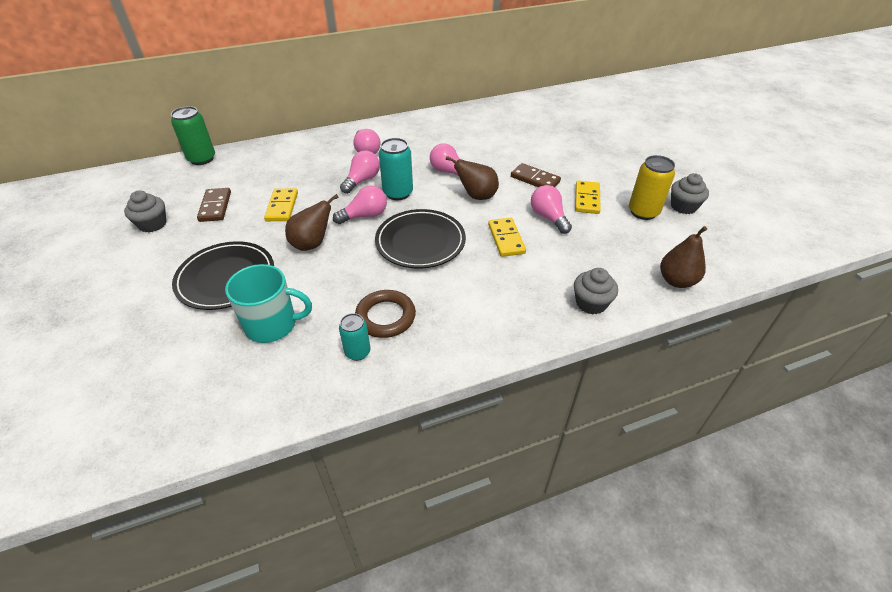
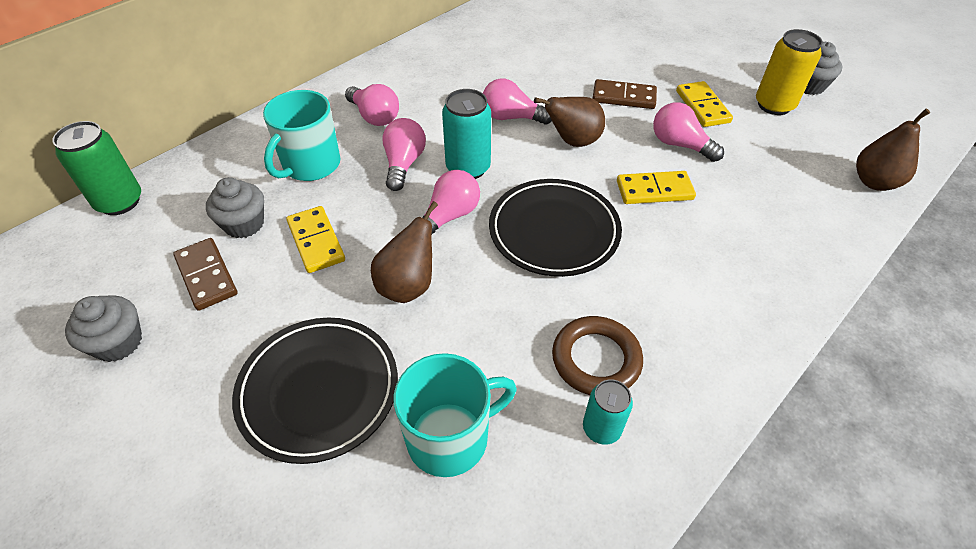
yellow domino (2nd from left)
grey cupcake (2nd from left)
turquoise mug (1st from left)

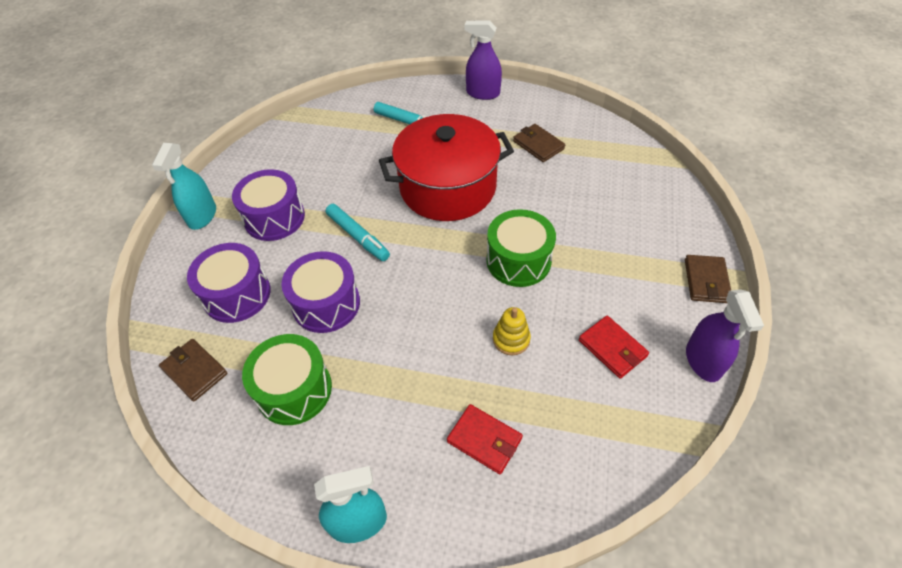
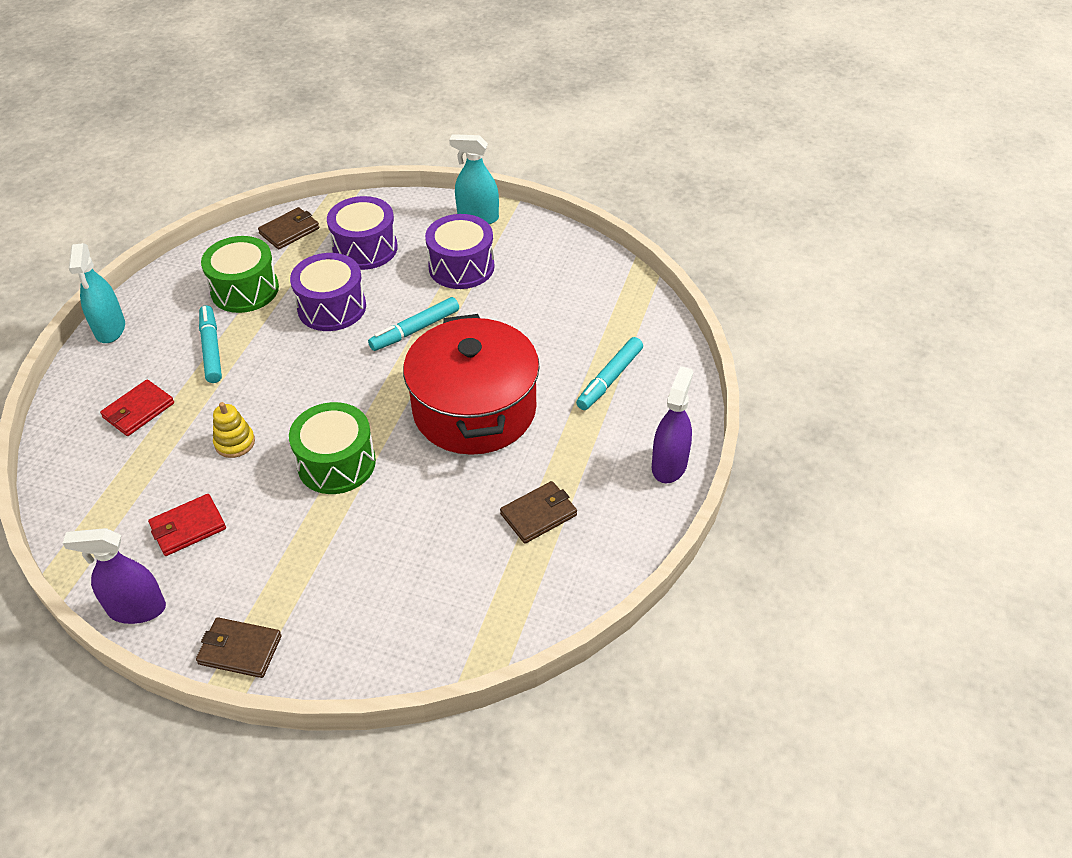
turquoise marker (1st from left)

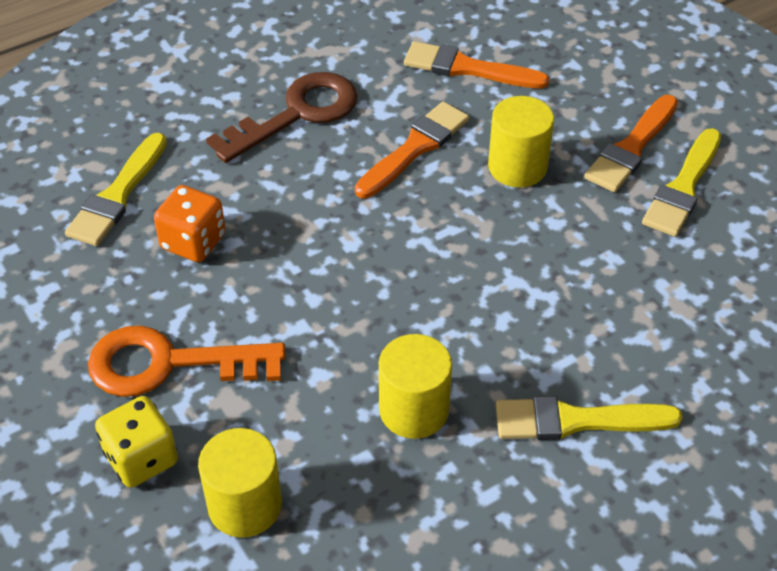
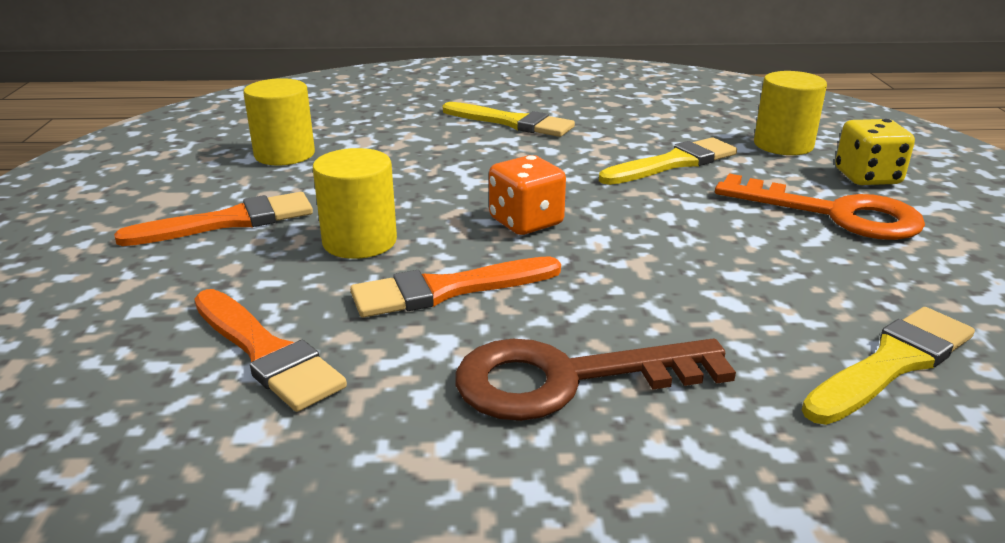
orange dice
yellow cylinder (1st from left)
yellow brush (2nd from left)

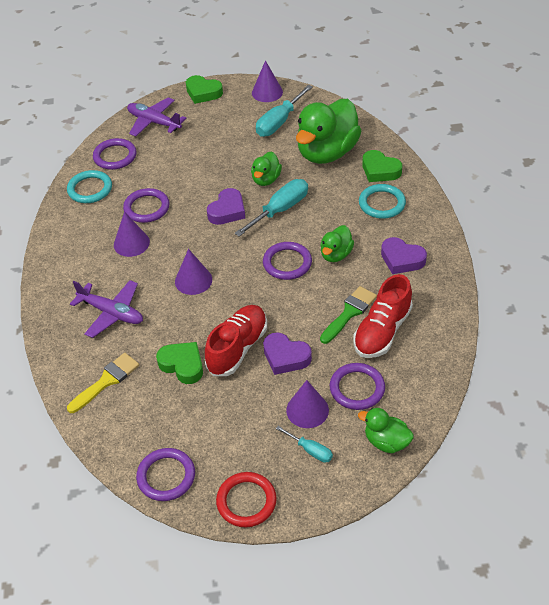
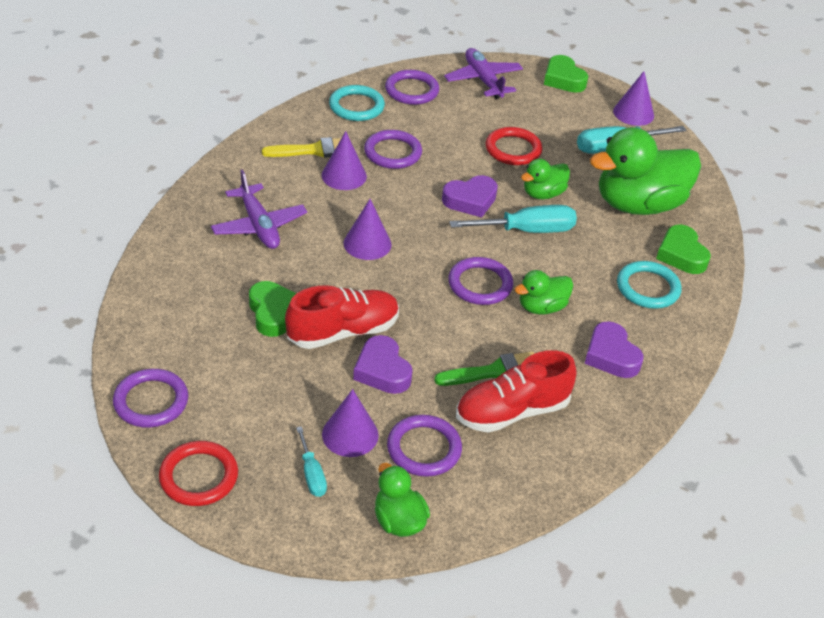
yellow brush
red ring (2nd from left)

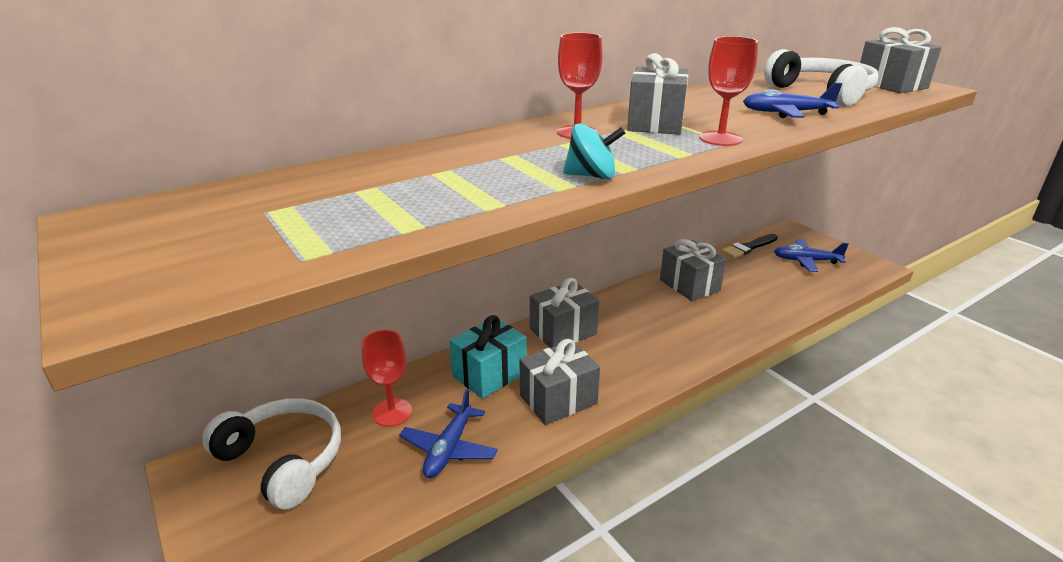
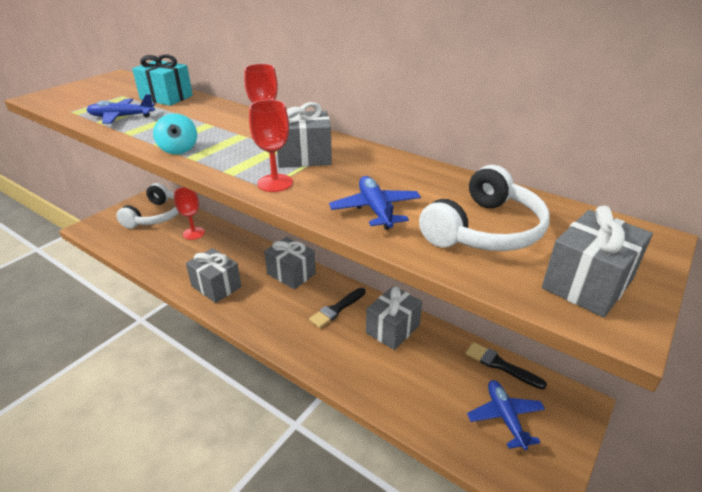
blue plane (1st from left)
turquoise gift
black brush (1st from left)

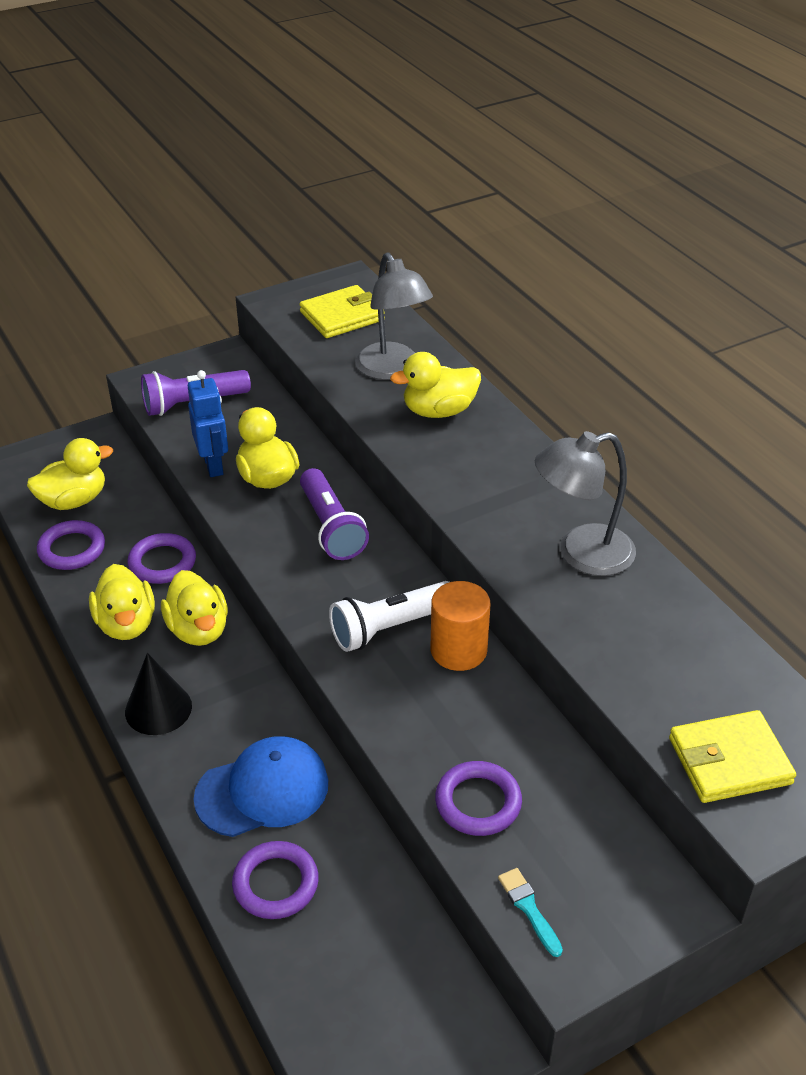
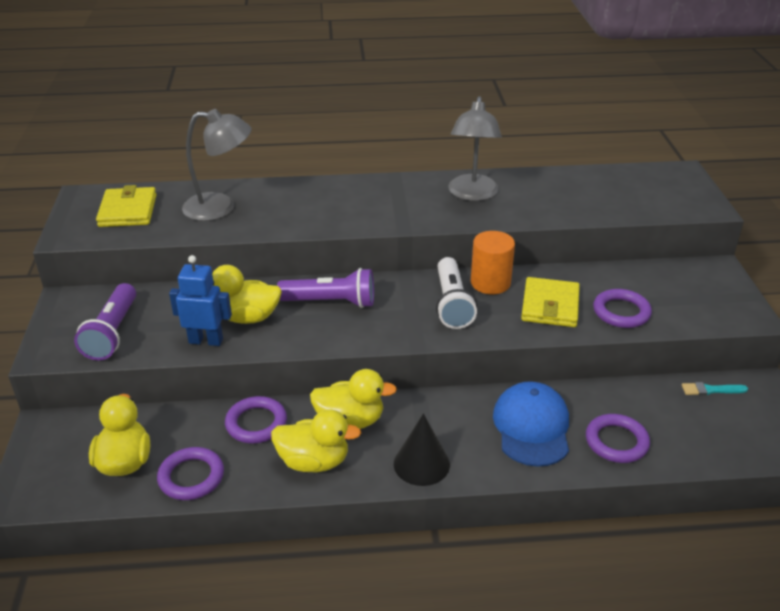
yellow duck (5th from left in the first image)
turquoise brush
yellow wallet (2nd from left)

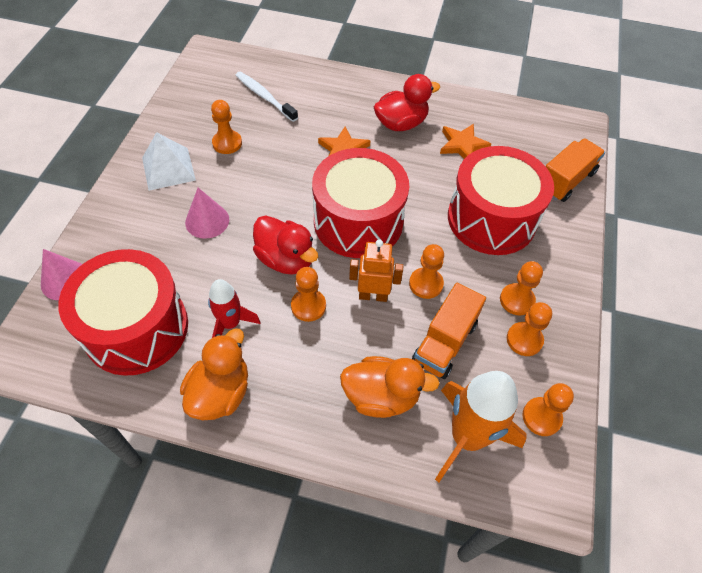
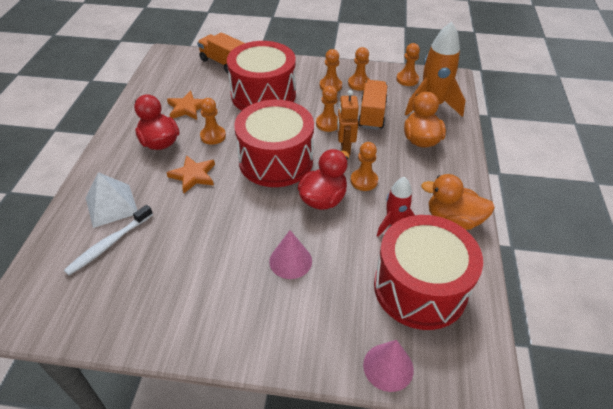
white pyramid
orange pawn (1st from left)
orange truck (2nd from left)

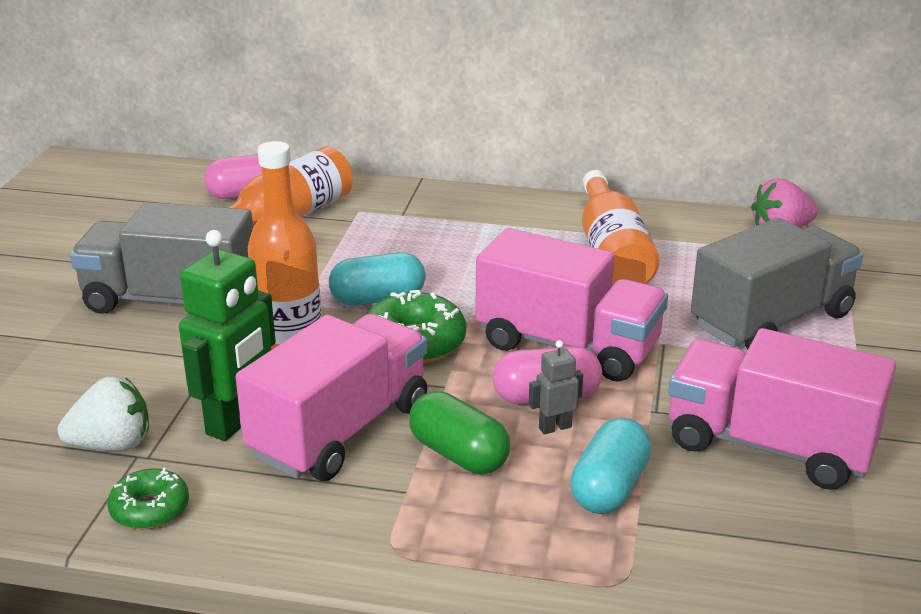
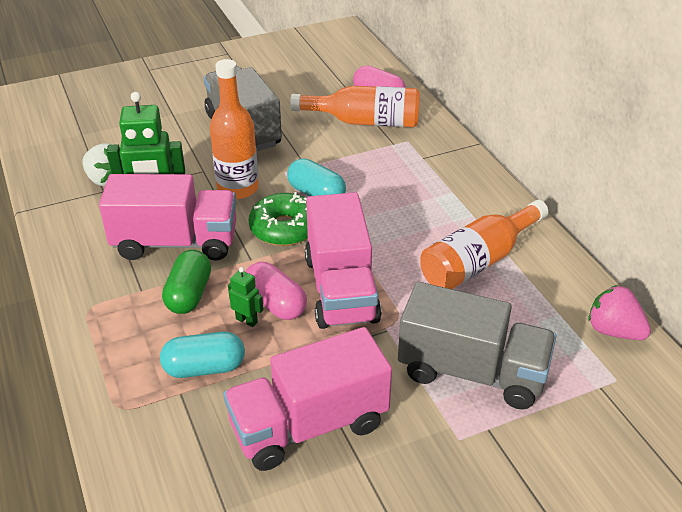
green donut (1st from left in the first image)
green robot (2nd from left)
pink truck (2nd from left)

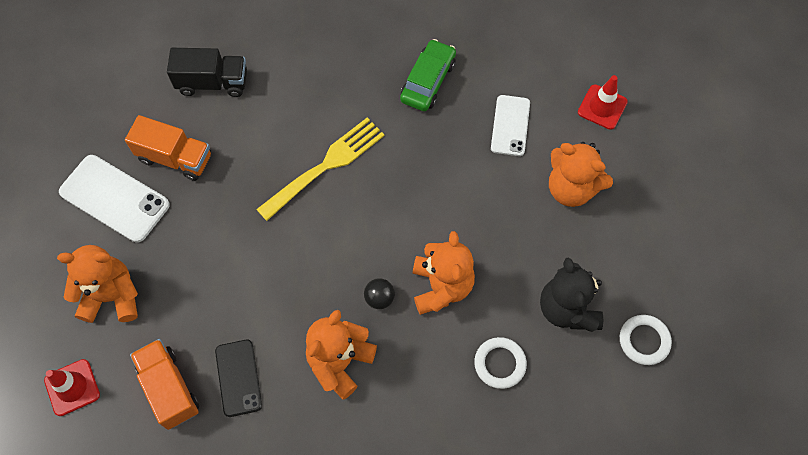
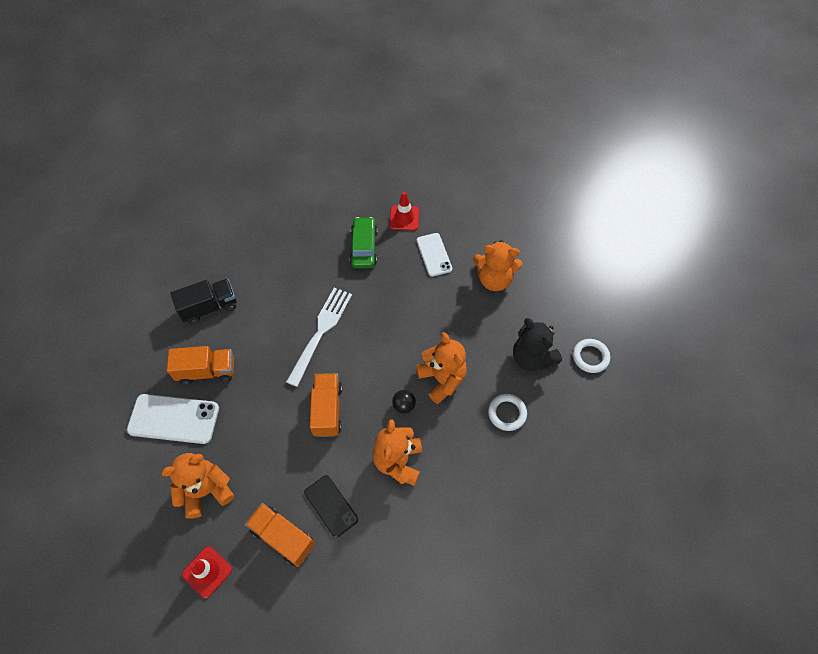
white fork
red traffic cone (2nd from left)
orange truck (3rd from left)

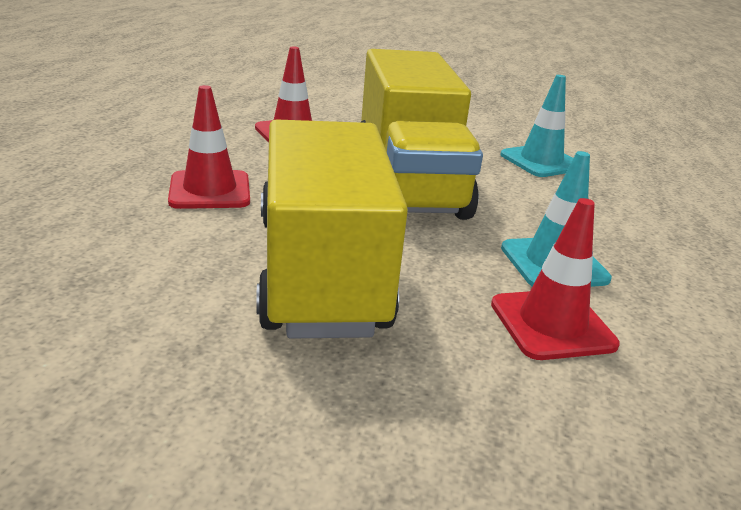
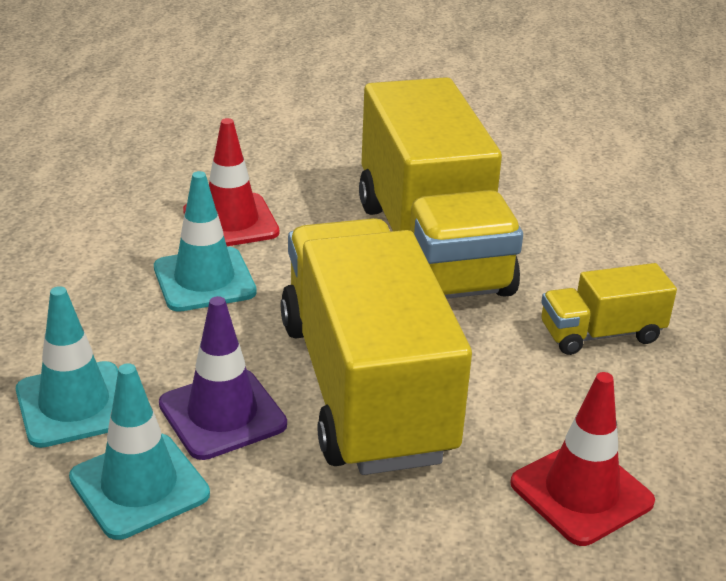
yellow truck (3rd from left)
turquoise traffic cone (1st from left)
purple traffic cone

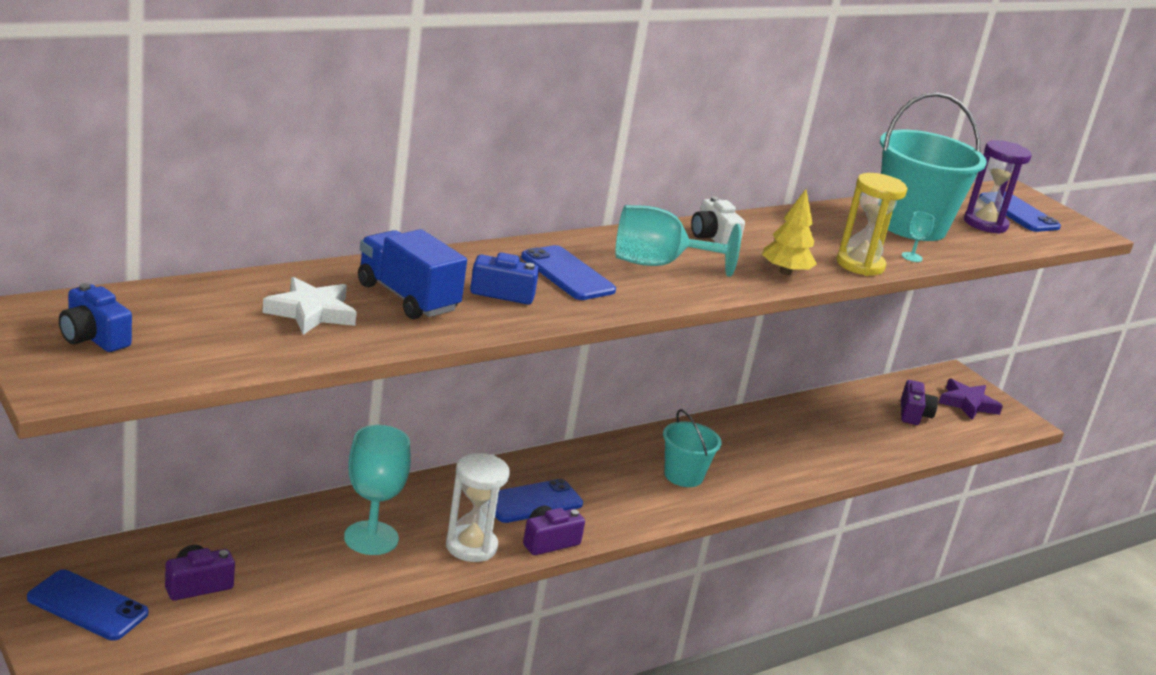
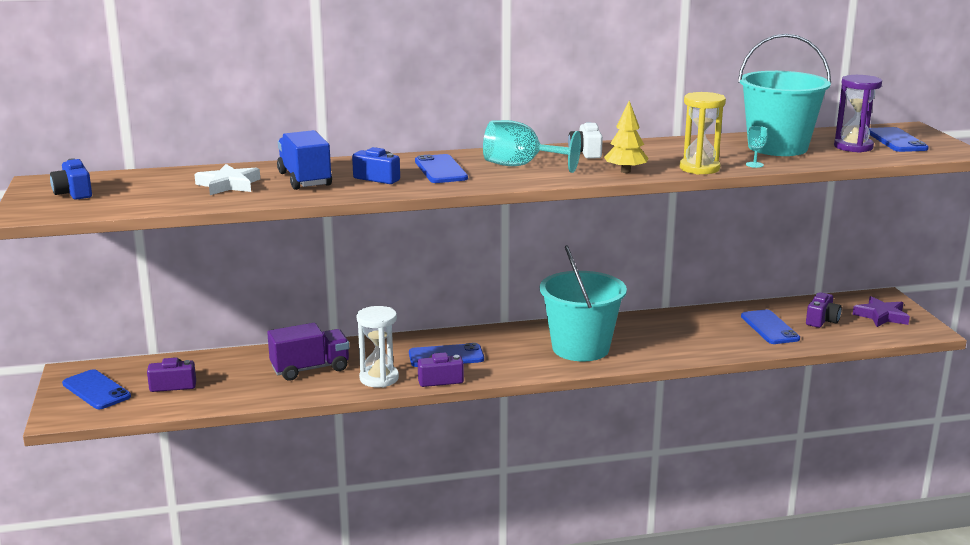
purple truck
turquoise bucket (1st from left)
blue phone (4th from left)

